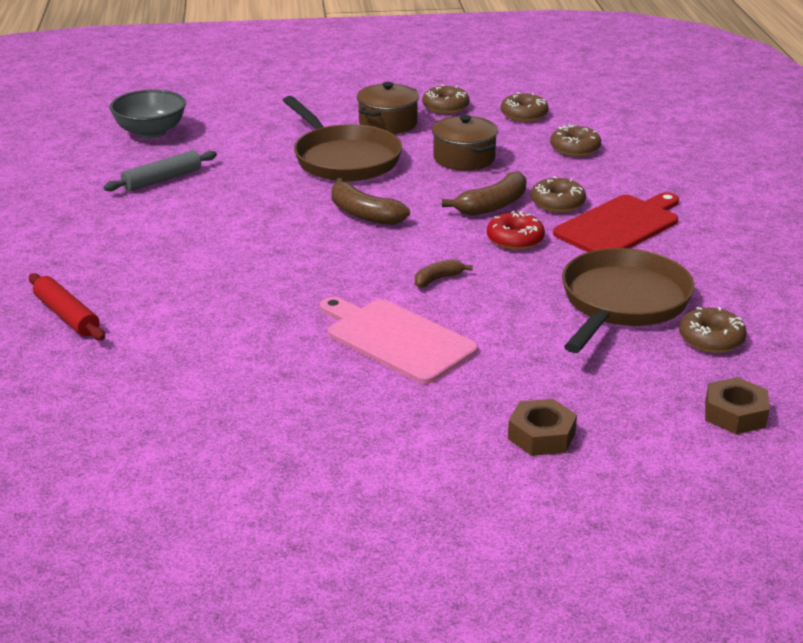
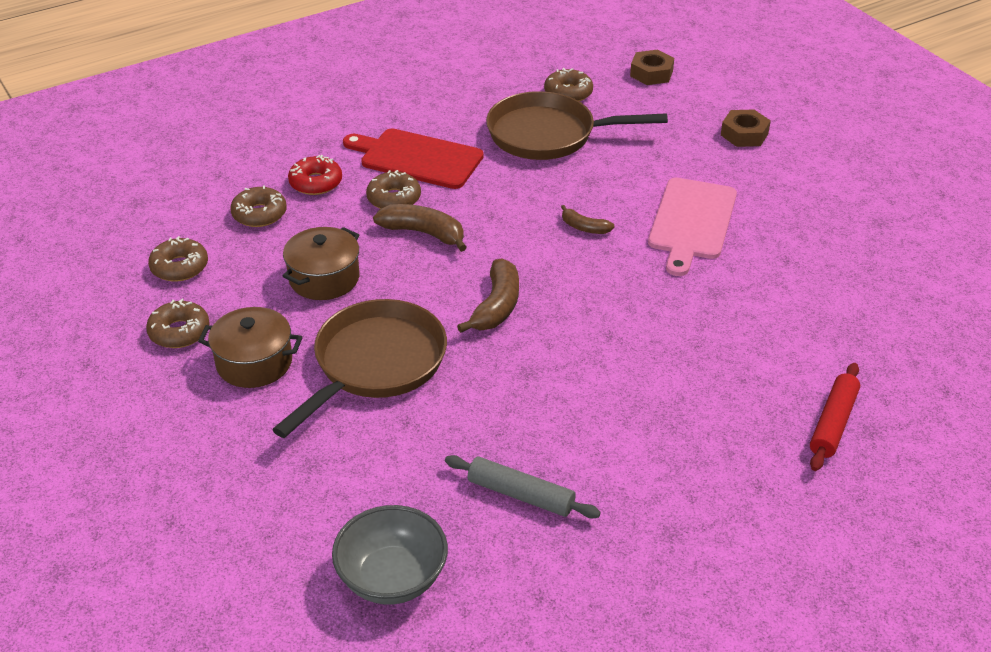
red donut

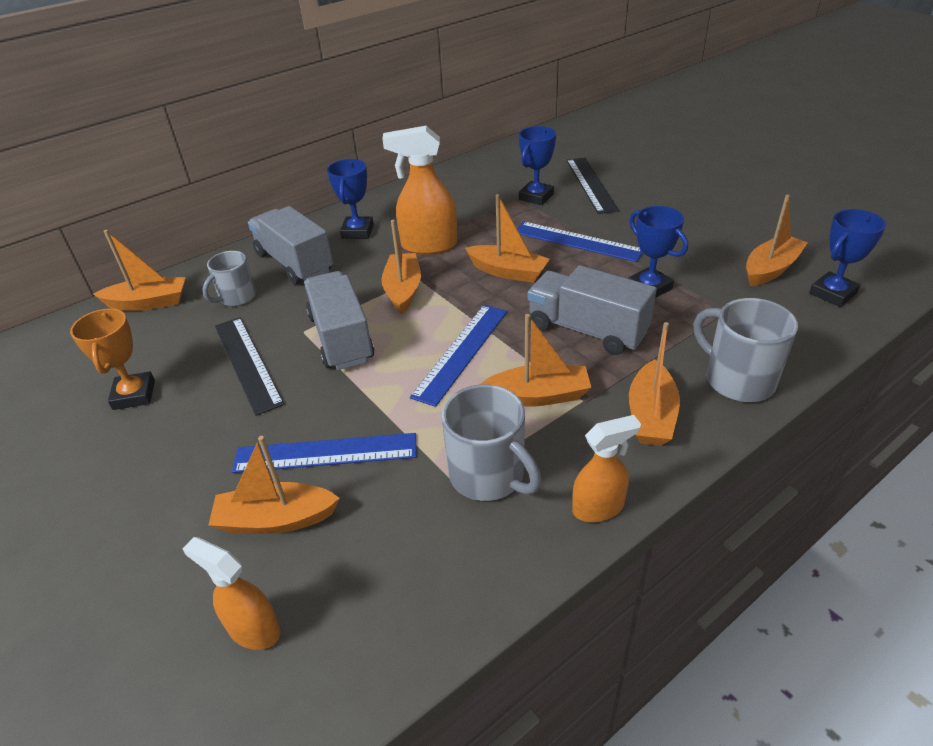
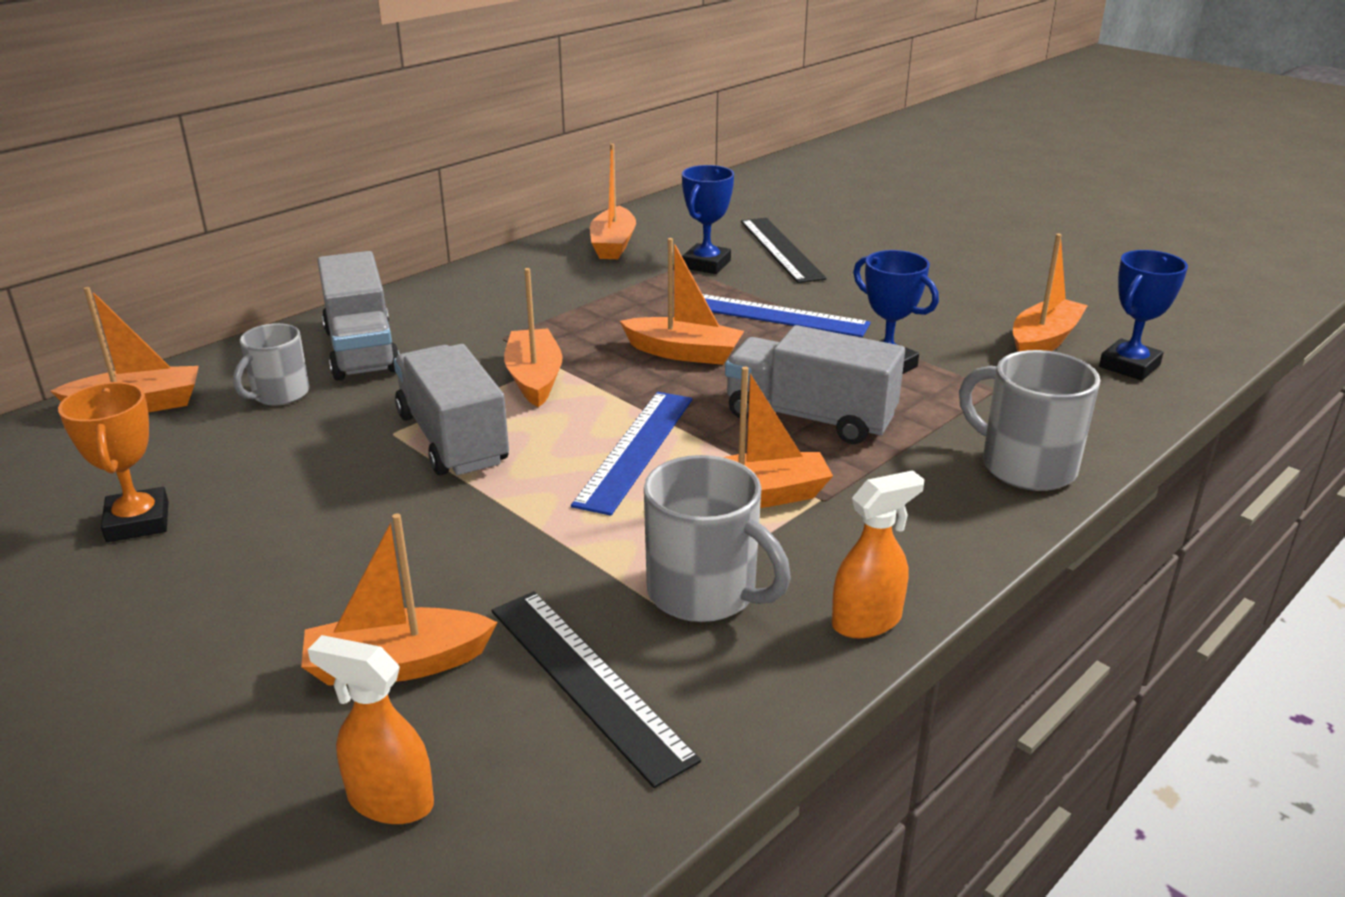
black ruler (1st from left)
blue ruler (1st from left in the first image)
grey truck (1st from left)
blue trophy (1st from left in the first image)
orange spray bottle (2nd from left in the first image)
orange boat (4th from left)

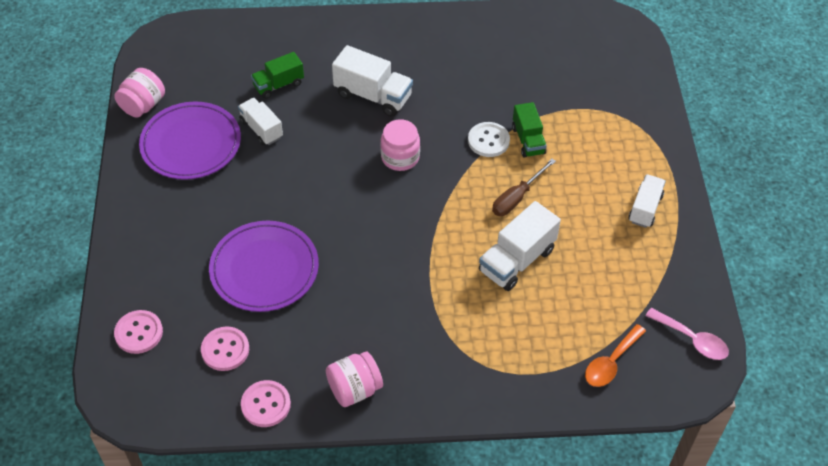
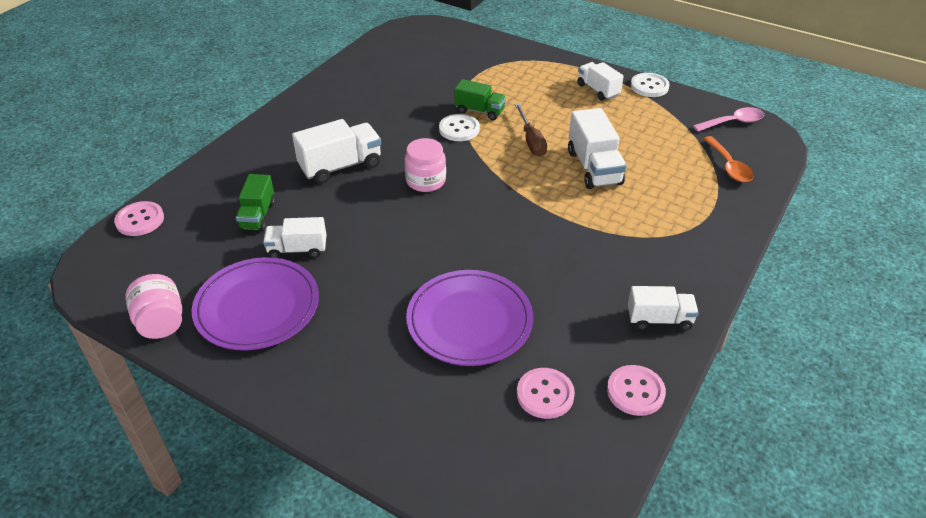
pink button (1st from left)
white truck (5th from left)
white button (2nd from left)

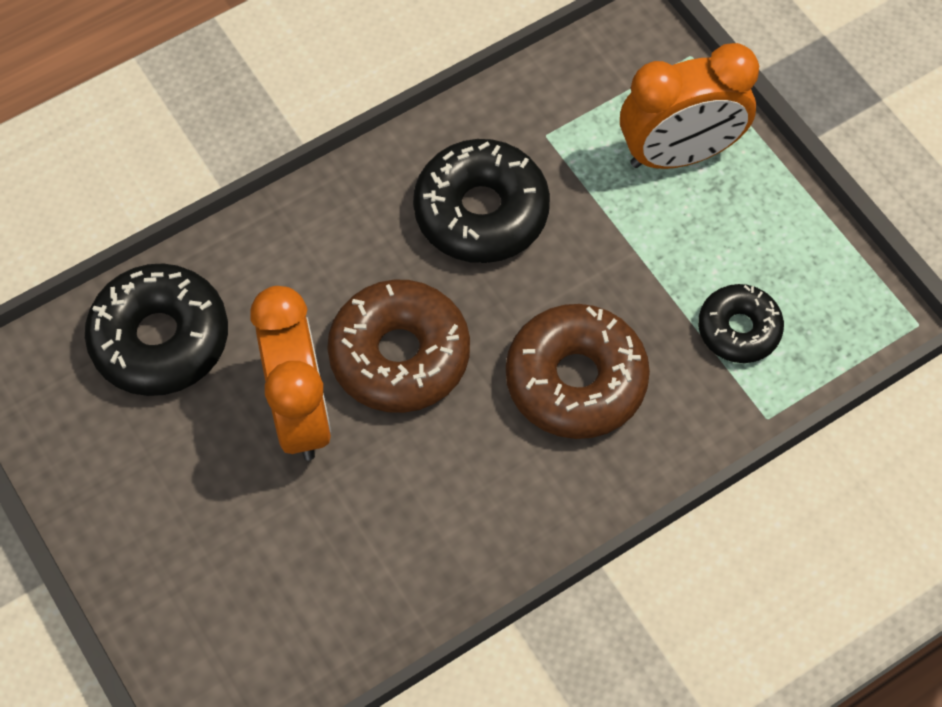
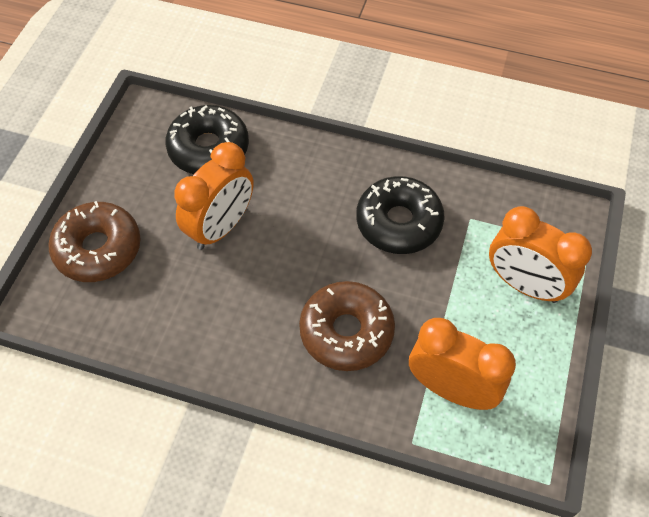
brown donut (1st from left)
orange clock (2nd from left)

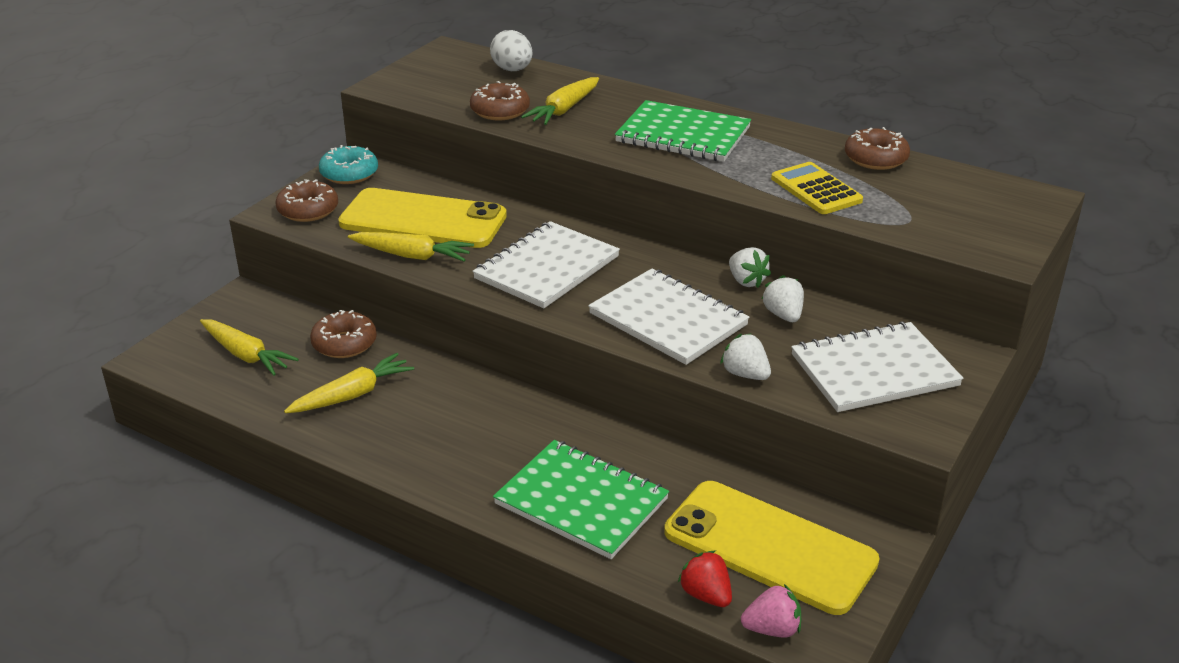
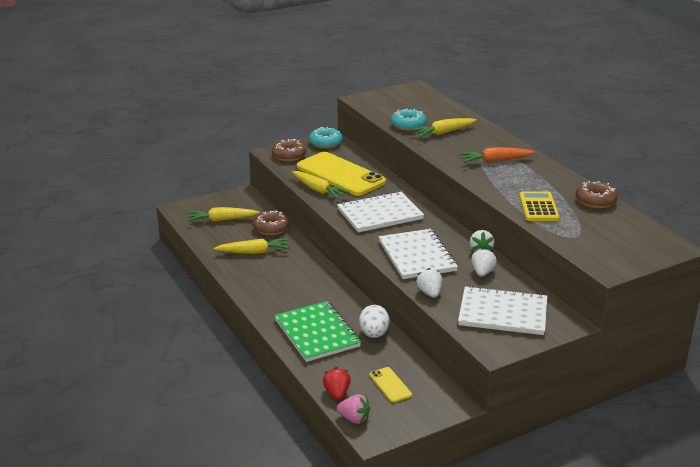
yellow carrot (1st from left)
turquoise donut (2nd from left)
white egg
orange carrot
yellow phone (2nd from left)

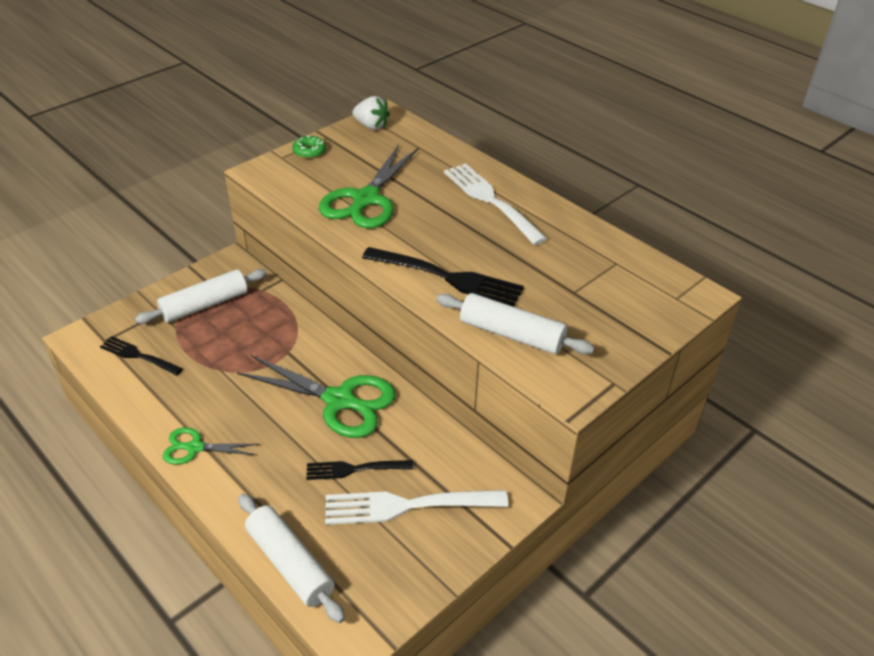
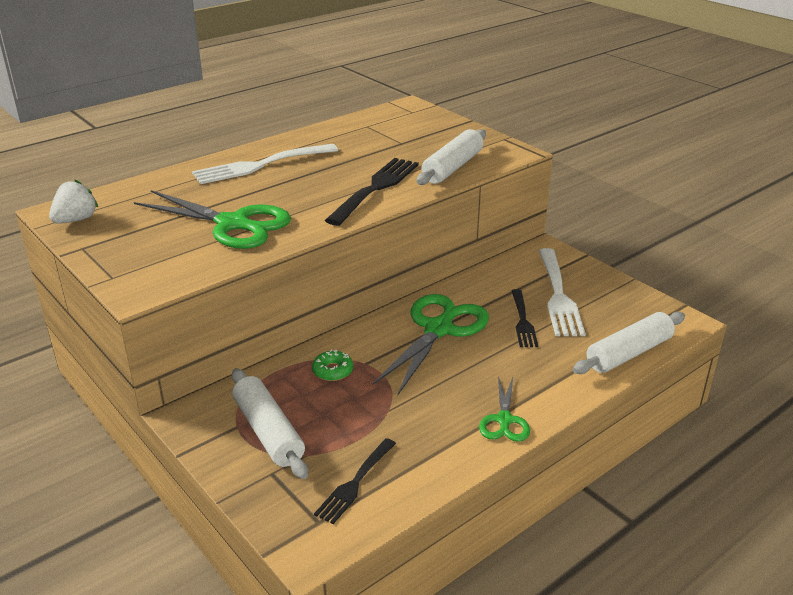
green donut

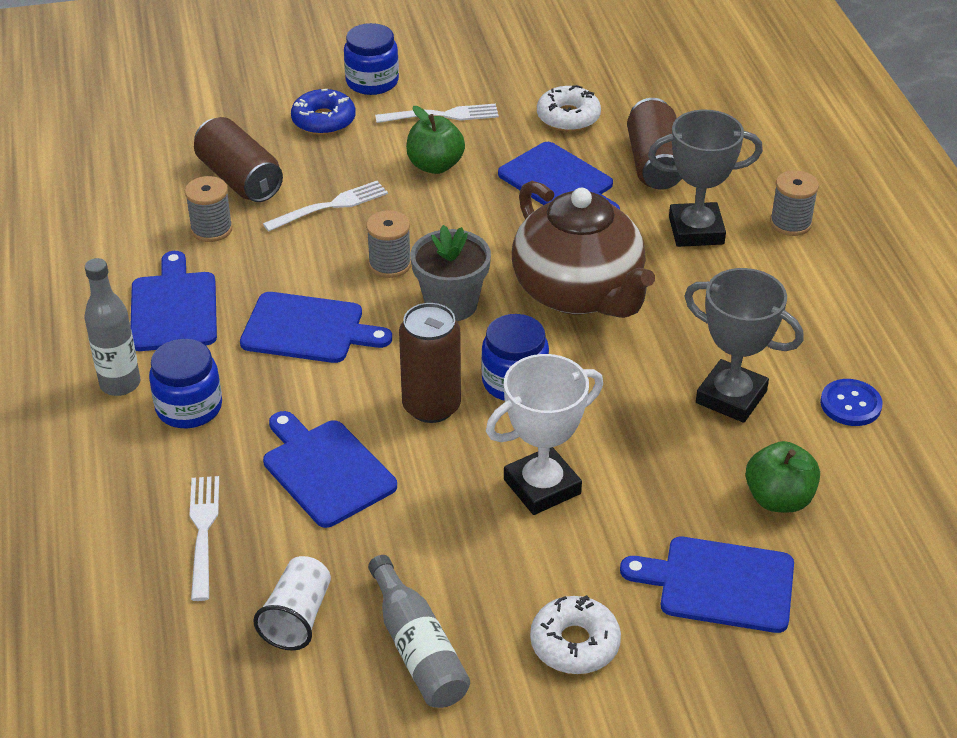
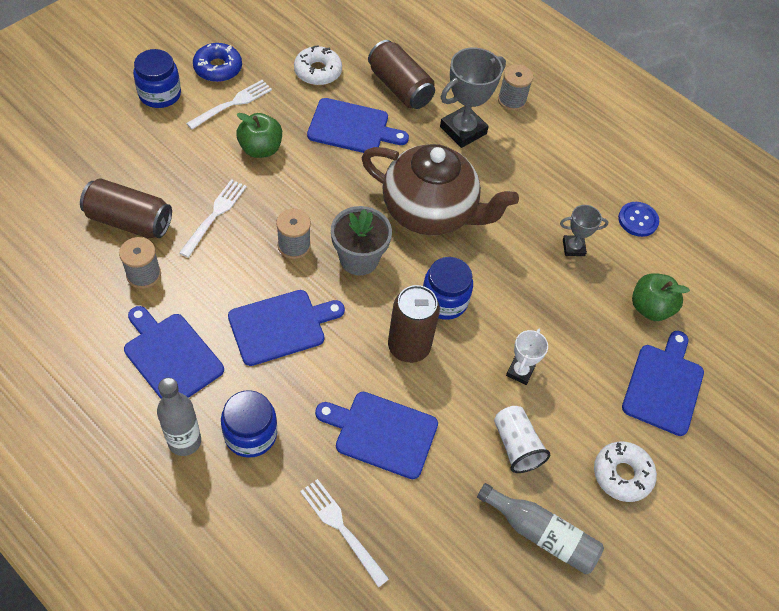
white cup
blue donut
white trophy
blue cutting board (5th from left)
grey trophy (2nd from left)

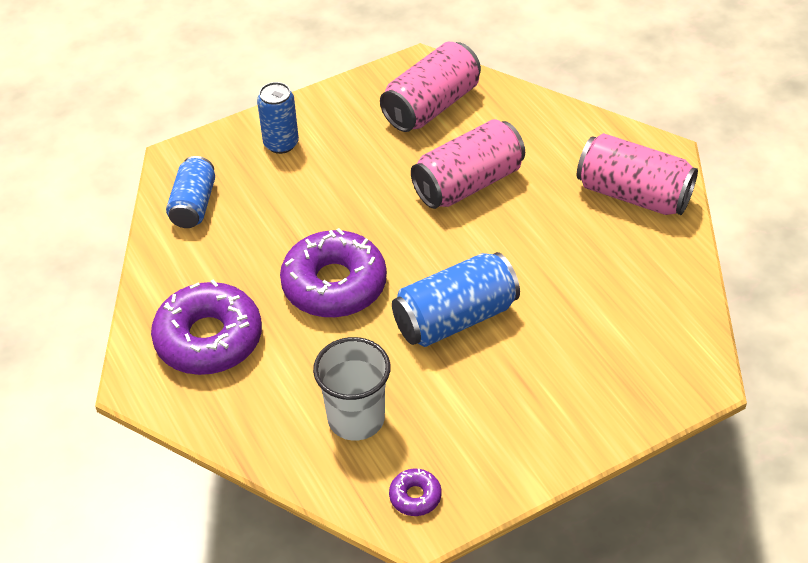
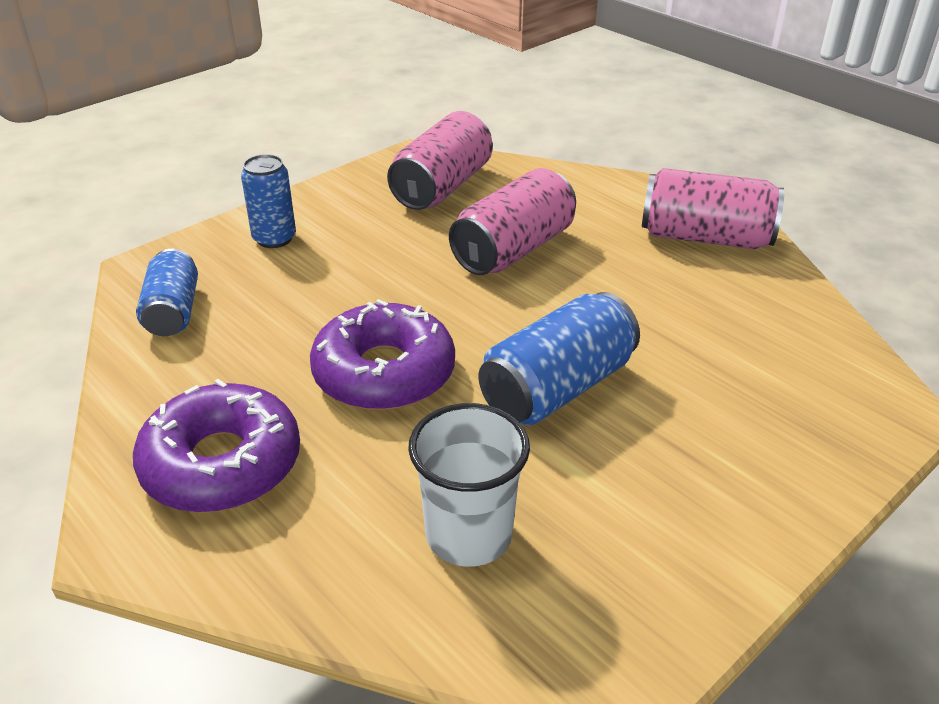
purple donut (3rd from left in the first image)

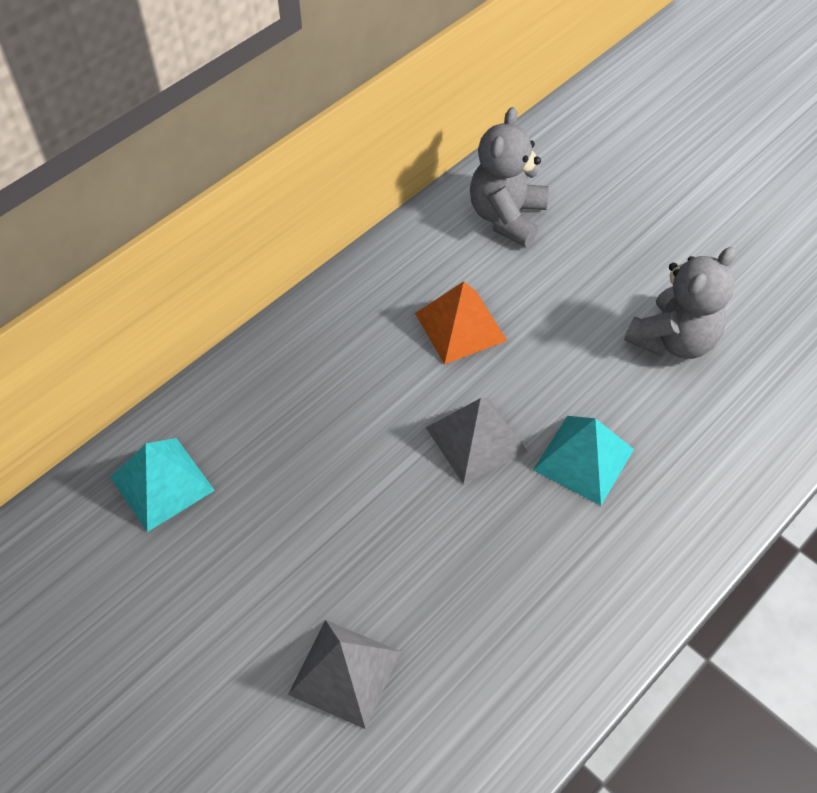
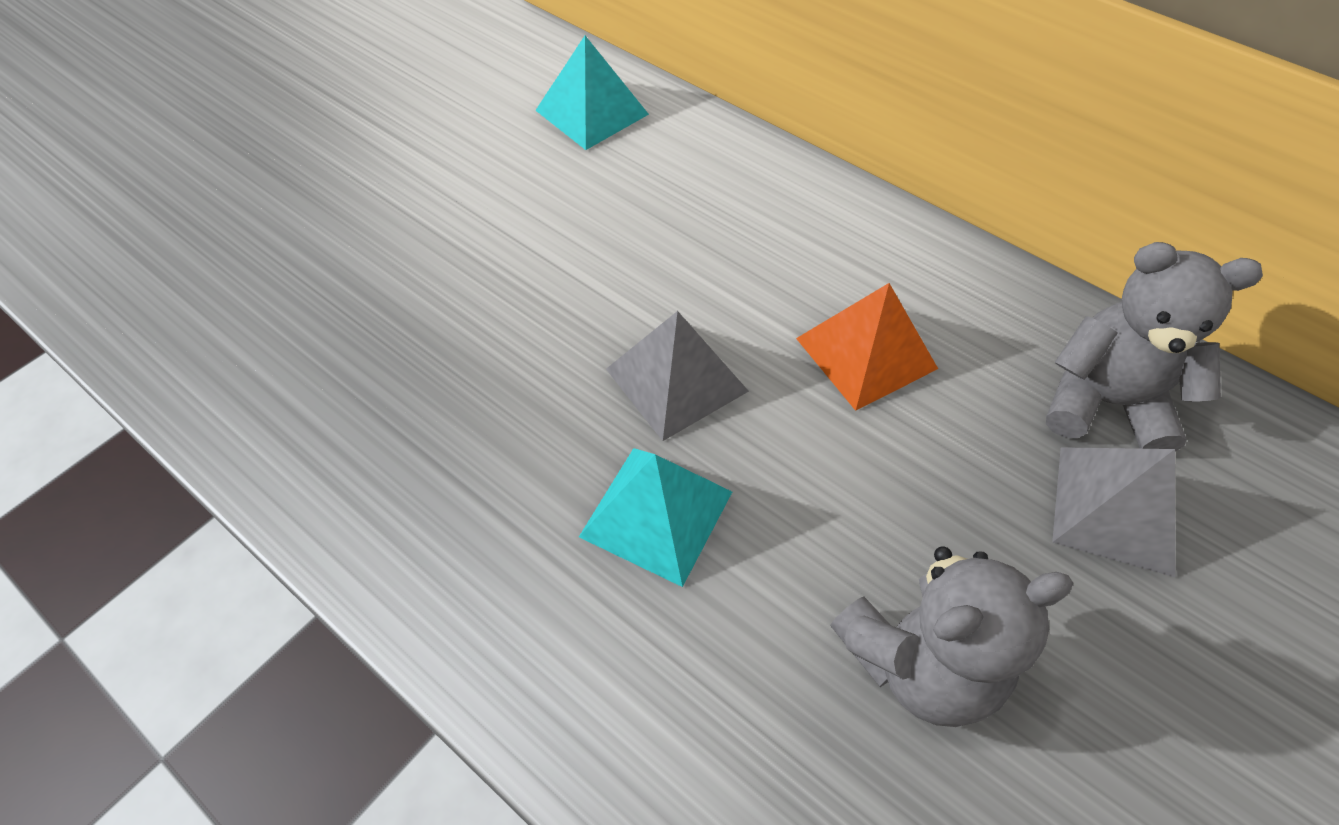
grey pyramid (2nd from left)
grey teddy bear (1st from left)

